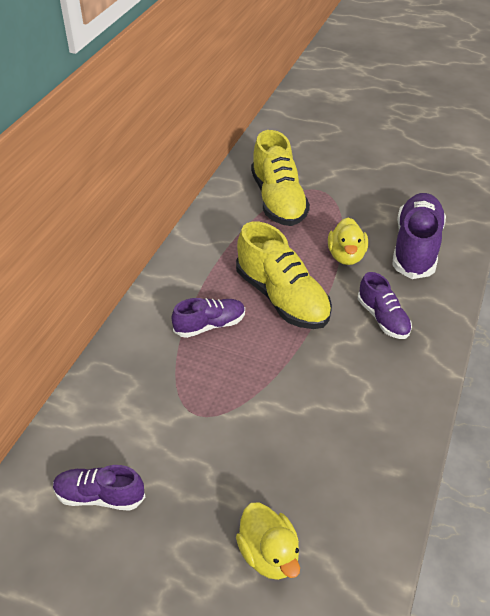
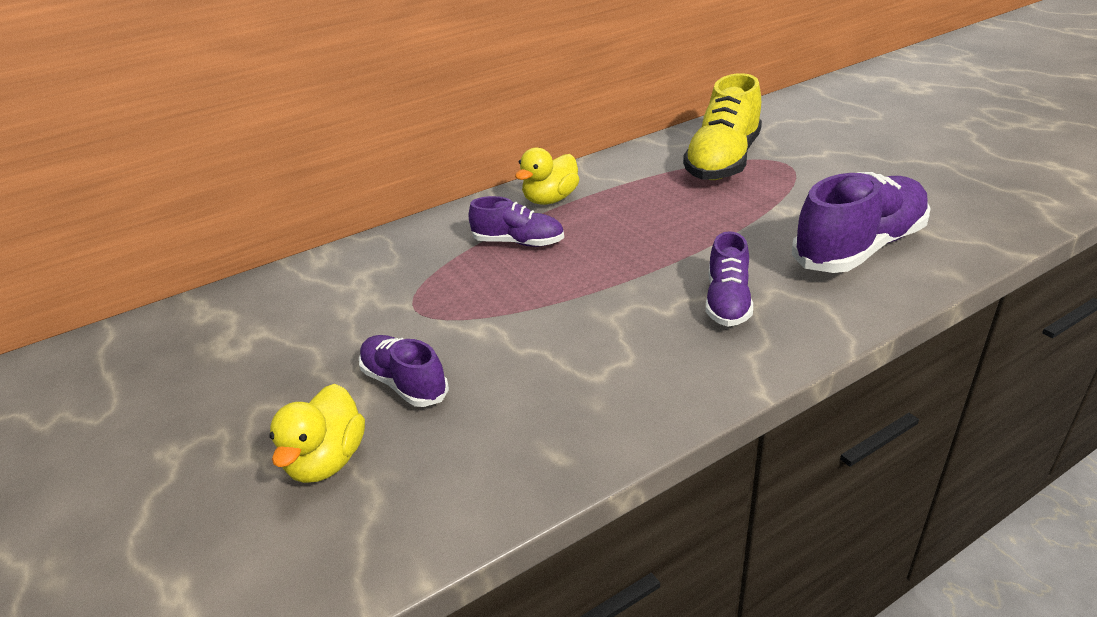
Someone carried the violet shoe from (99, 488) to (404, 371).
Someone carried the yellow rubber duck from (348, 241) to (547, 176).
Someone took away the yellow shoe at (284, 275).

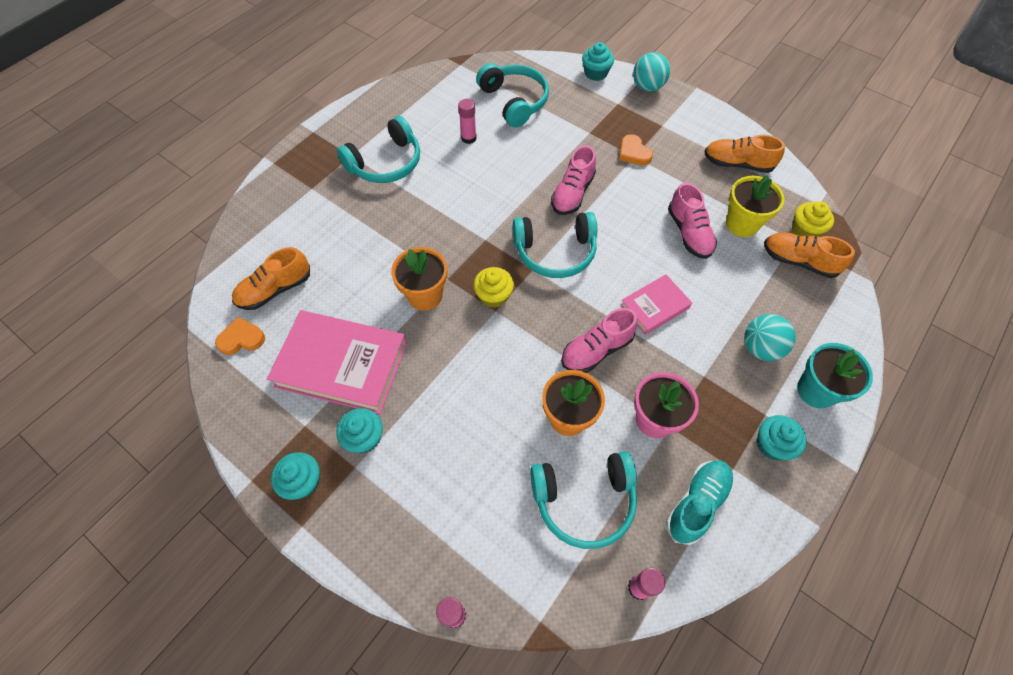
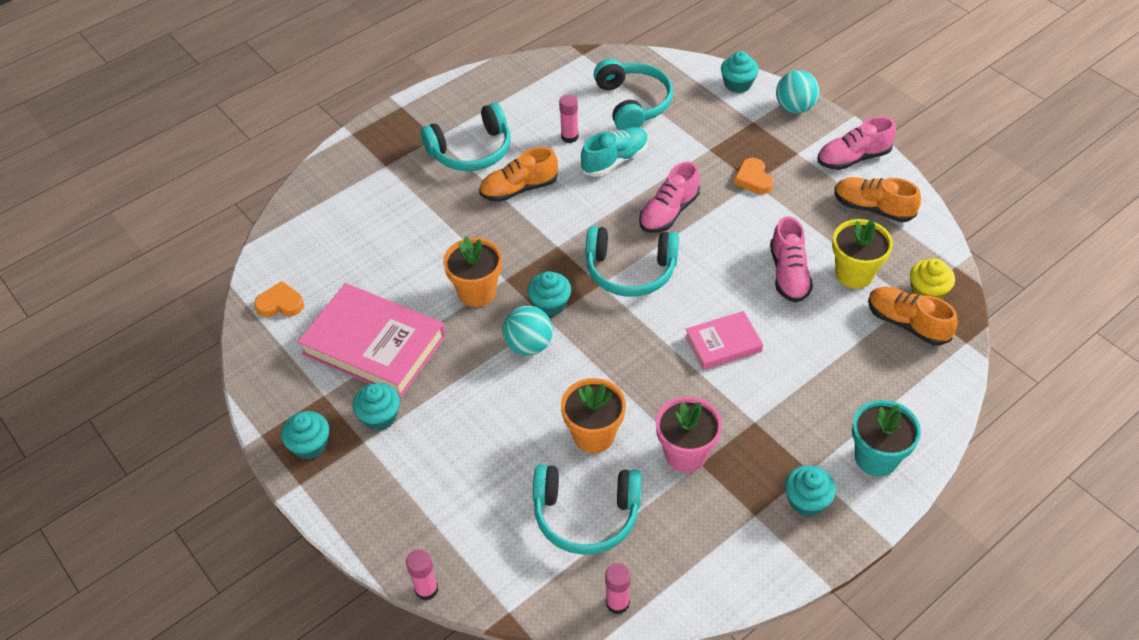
Someone carried the orange shoe from (271, 278) to (518, 174).
Someone carried the aqua ball from (770, 337) to (528, 331).
Someone repainted the yellow fairy cake at (493, 287), which became the aqua fairy cake at (549, 293).
Someone carried the aqua shoe from (700, 503) to (614, 152).
Someone carried the rosy shoe from (599, 340) to (857, 143).

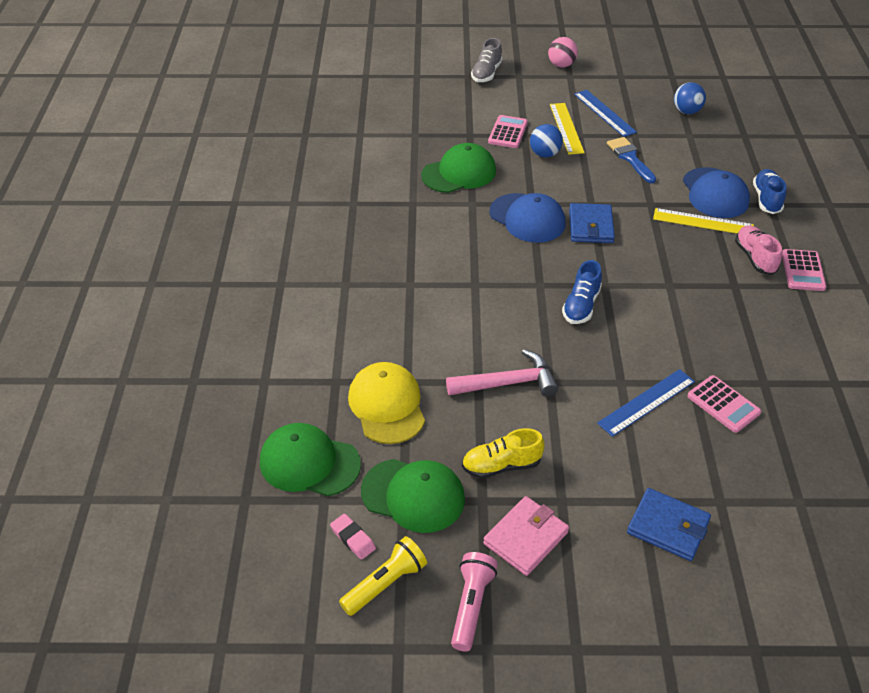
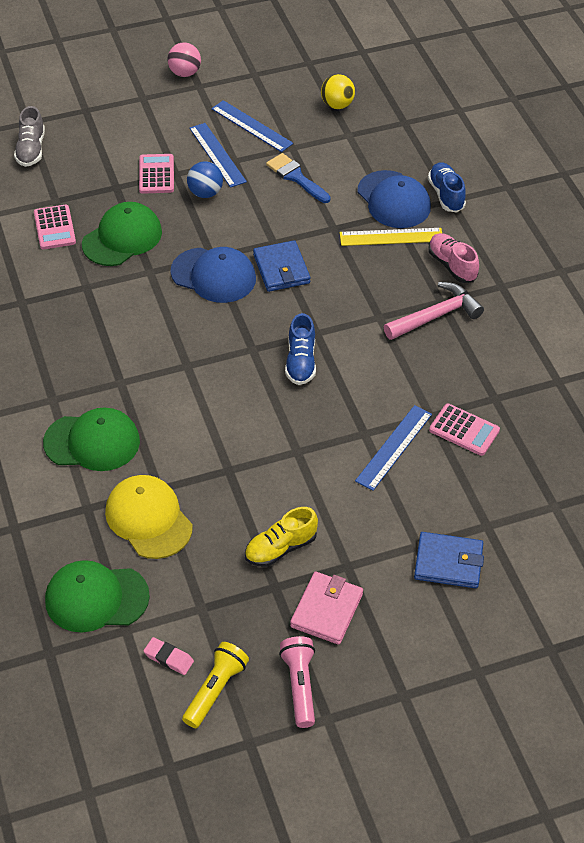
Someone carried the gray shoe from (486, 60) to (29, 136).
Someone carried the rosy calculator from (804, 270) to (55, 227).
Someone carried the emerald baseball cap from (413, 496) to (91, 439).
Someone repainted the yellow measuring stick at (567, 129), which became the royal blue measuring stick at (218, 155).
Someone repainted the royal blue ball at (690, 98), which became the yellow ball at (338, 91).
Someone carried the rosy carpenter's hammer from (502, 373) to (434, 311).

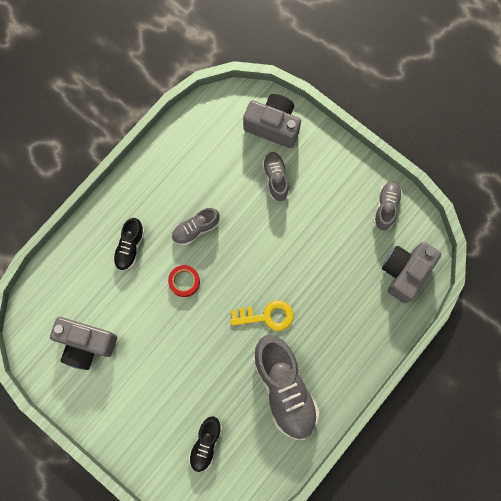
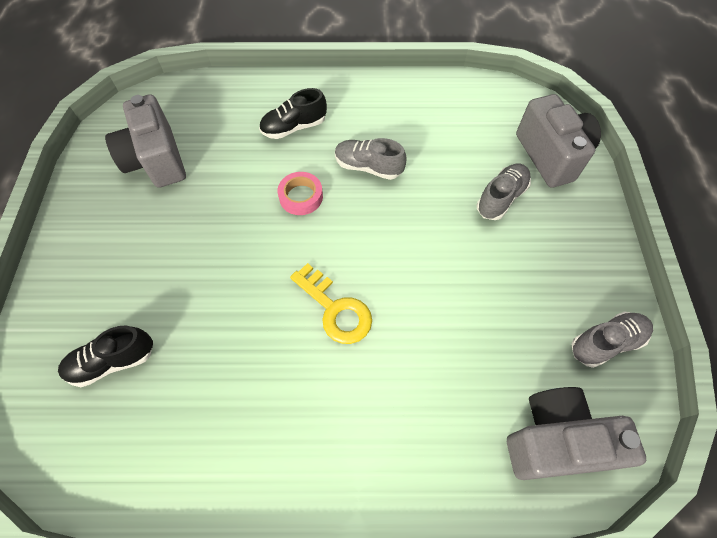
Someone repainted the red tape at (184, 281), which became the rosy tape at (300, 193).
Someone took away the gray shoe at (286, 387).

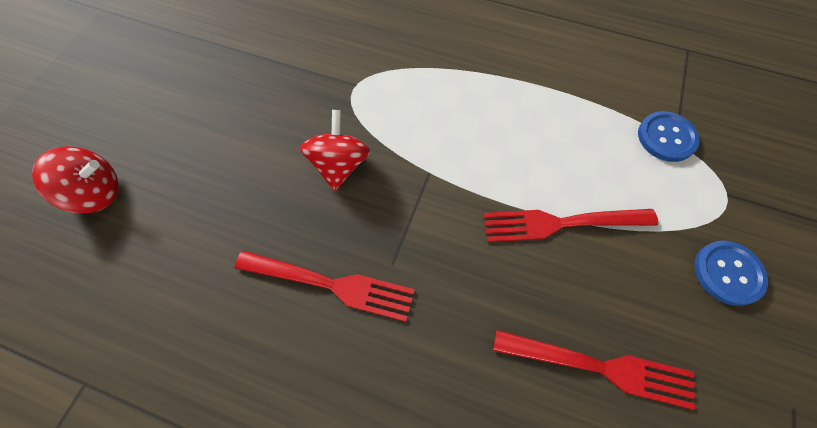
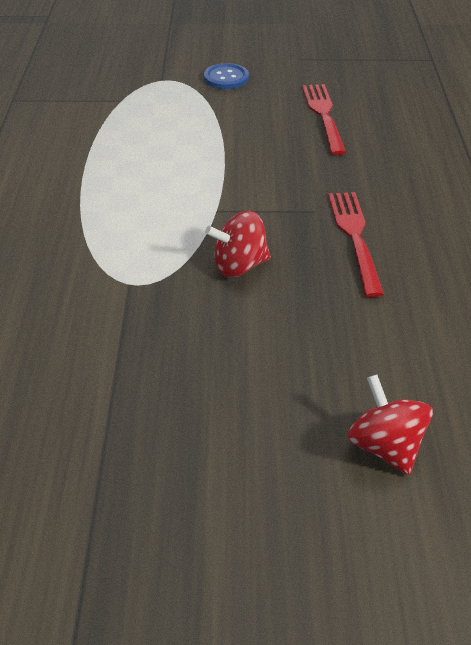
Someone took away the red table fork at (570, 225).
Someone took away the royal blue shirt button at (669, 136).

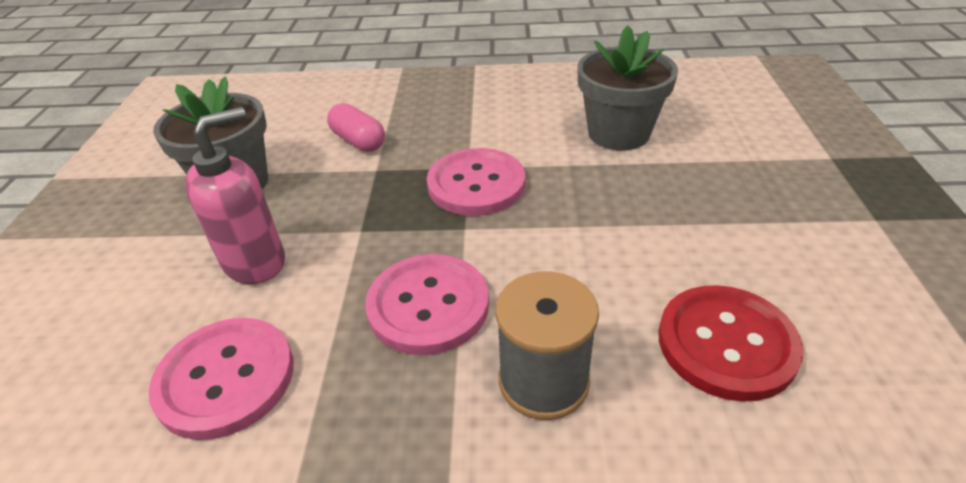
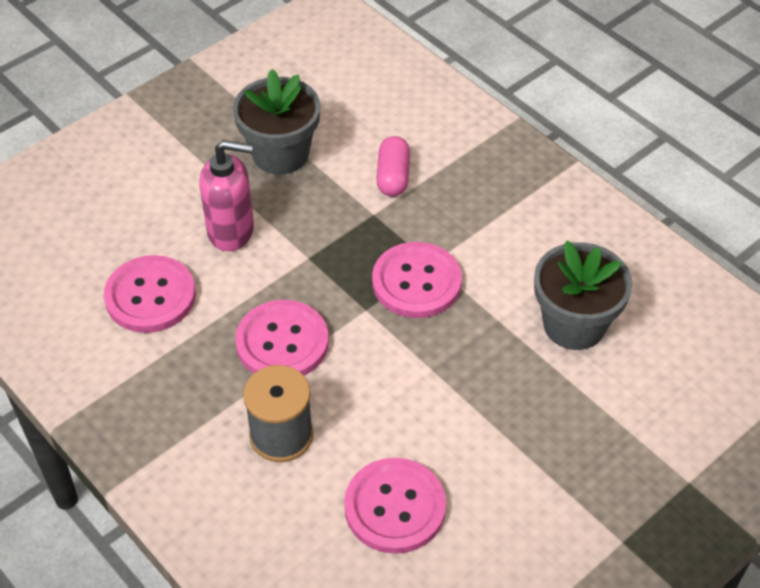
Someone repainted the red shirt button at (731, 343), which became the rosy shirt button at (395, 506).

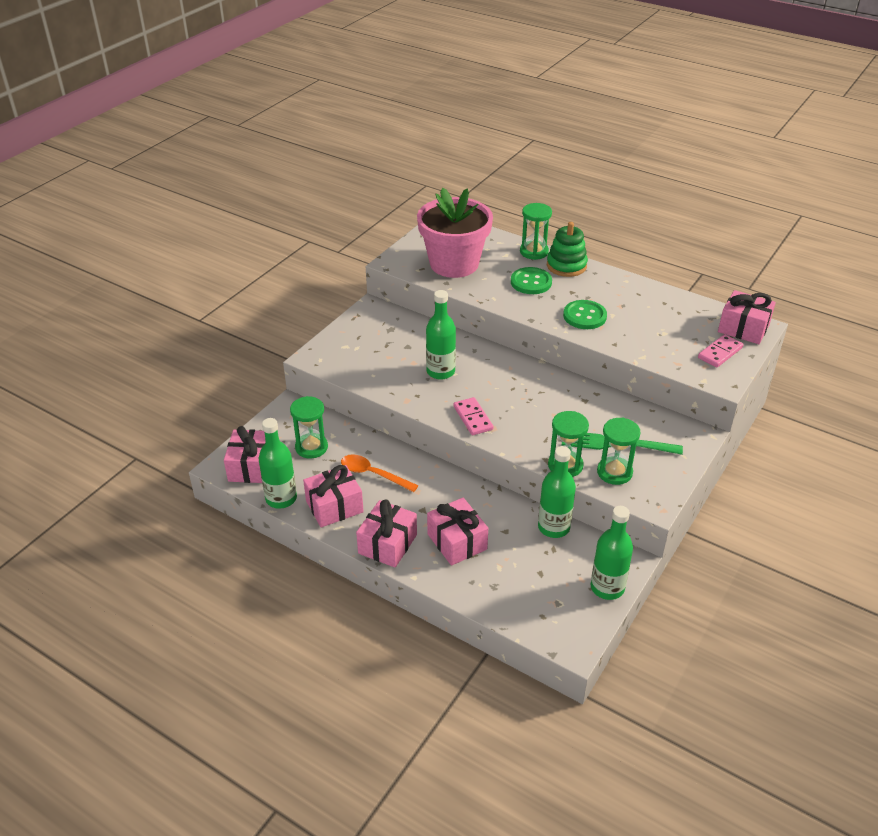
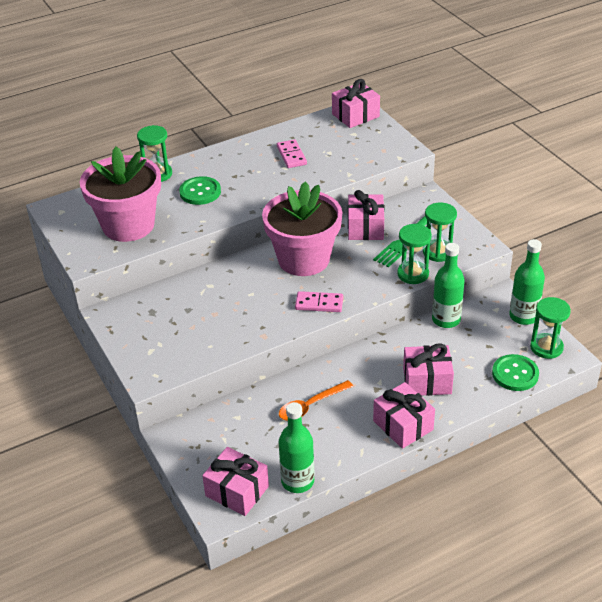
Someone put down the rosy potted plant at (302, 229).
Someone carried the rosy domino tile from (721, 351) to (292, 153).
Someone carried the rosy wrapped gift from (333, 496) to (366, 215).
Someone carried the emerald shirt button from (585, 314) to (515, 372).
Someone carried the emerald hourglass from (309, 427) to (550, 328).
Someone took away the emerald drink bottle at (441, 335).
Someone took away the emerald stacking rings at (567, 249).

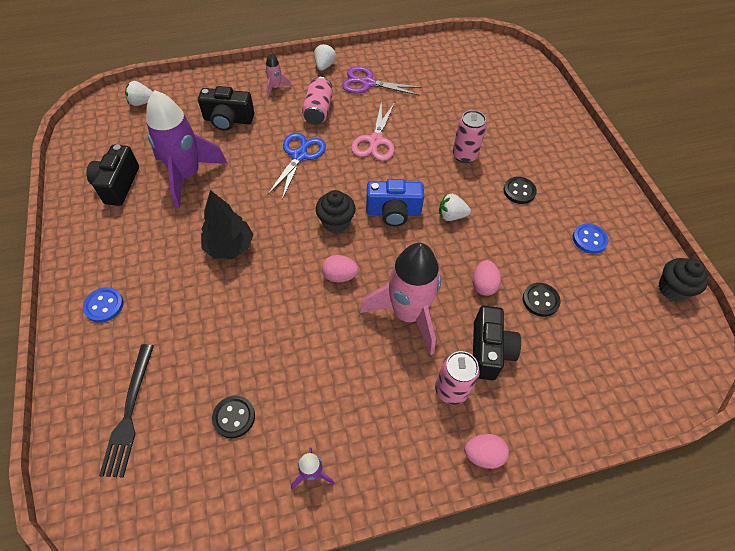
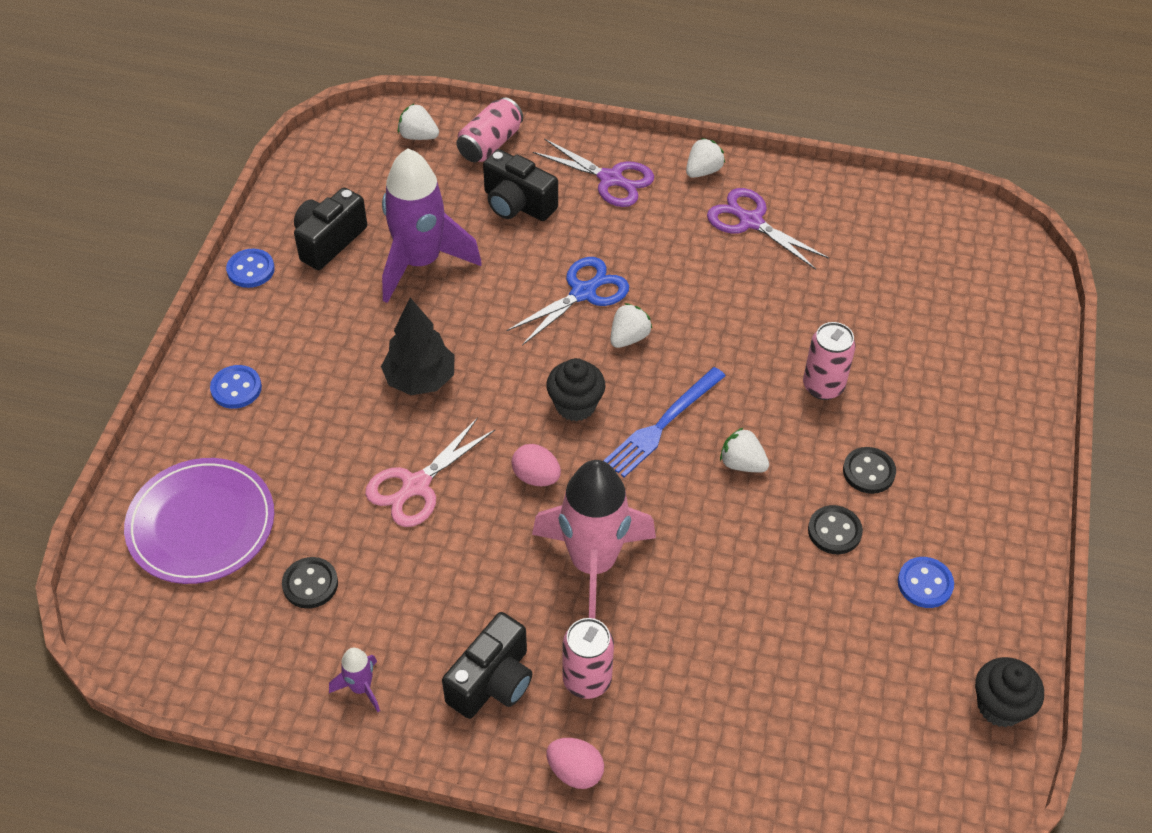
Someone swapped the black table fork at (126, 411) for the violet plate at (199, 521).
Someone put down the royal blue shirt button at (250, 268).
Someone carried the rosy scissors from (373, 130) to (430, 472).
Someone carried the black photo camera from (497, 343) to (487, 665).
Someone carried the rosy soda can from (317, 101) to (489, 129).
Someone swapped the rosy rocket at (278, 75) for the violet scissors at (593, 172).
Someone swapped the royal blue photo camera at (395, 202) for the royal blue table fork at (664, 422).
Someone put down the pure white berry at (631, 325).
Someone carried the black shirt button from (542, 300) to (835, 529).
Someone took away the rosy toy egg at (487, 278).

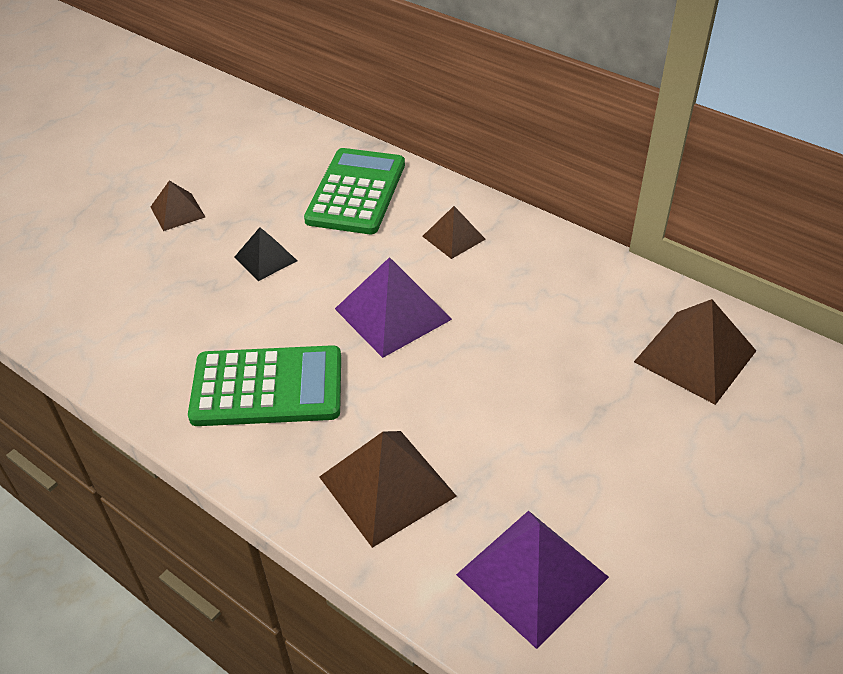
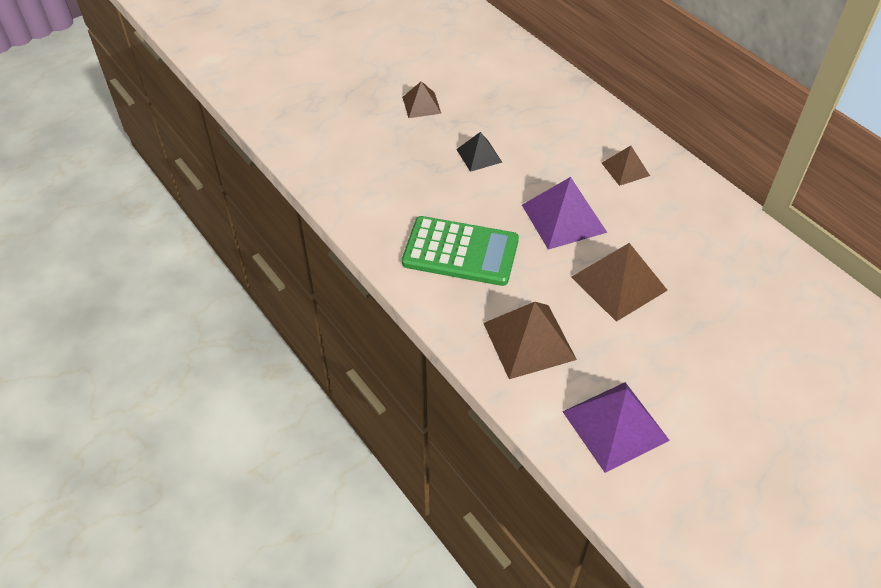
Someone carried the brown pyramid shape from (695, 352) to (619, 282).
Someone took away the emerald calculator at (354, 191).

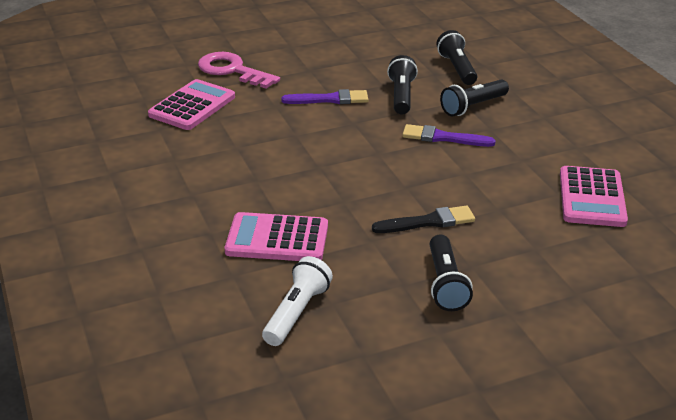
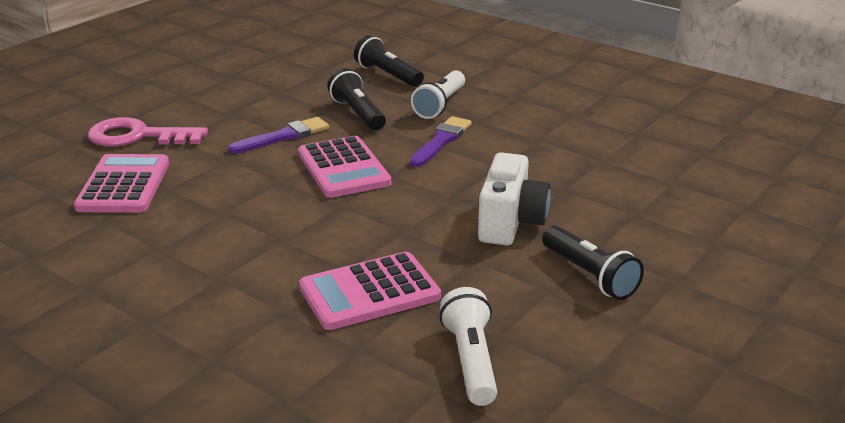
Someone carried the rosy calculator from (594, 196) to (344, 167).
Someone rotated the violet paint brush at (449, 135) by 135 degrees clockwise.
Someone repainted the black pocket torch at (474, 97), which became the pure white pocket torch at (438, 94).
Someone swapped the black paint brush at (423, 219) for the pure white photo camera at (514, 199).

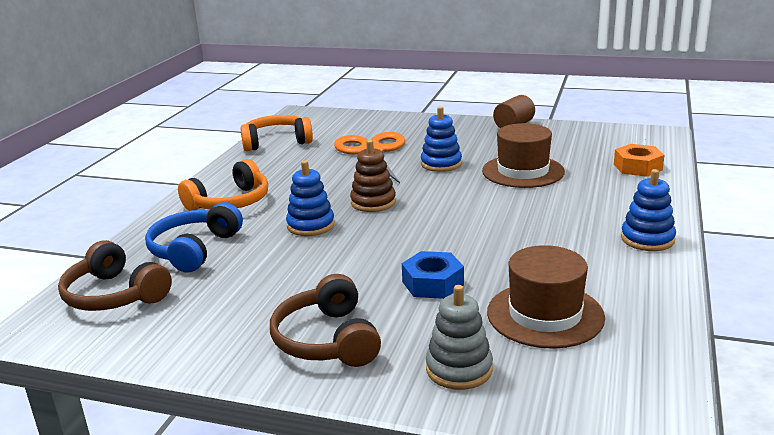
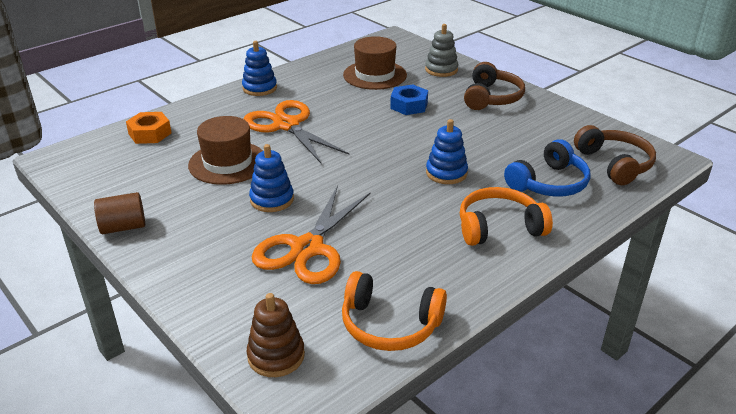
Someone put down the orange scissors at (297, 132).
Someone carried the brown stacking rings from (373, 176) to (276, 335).

